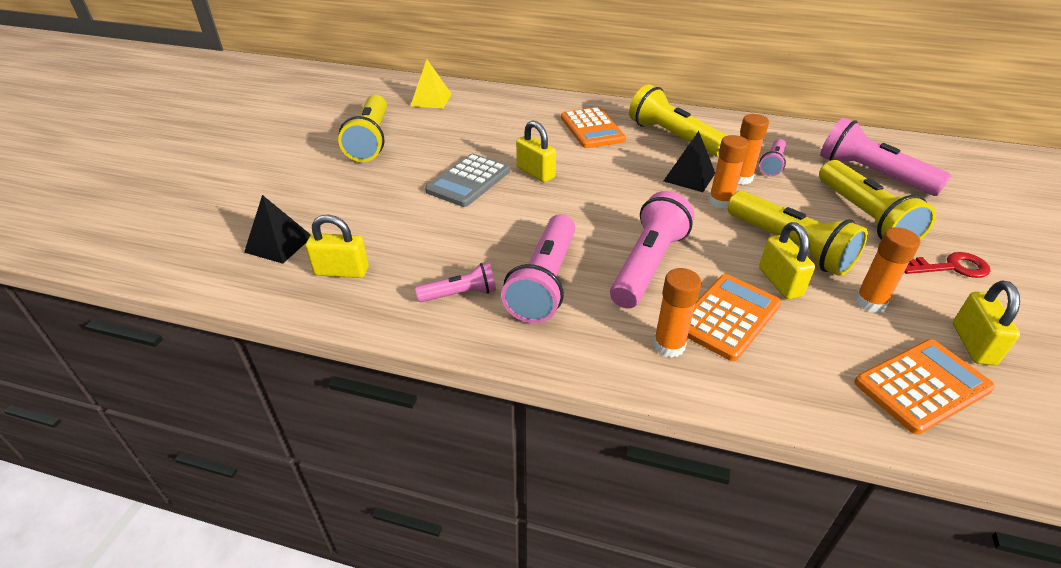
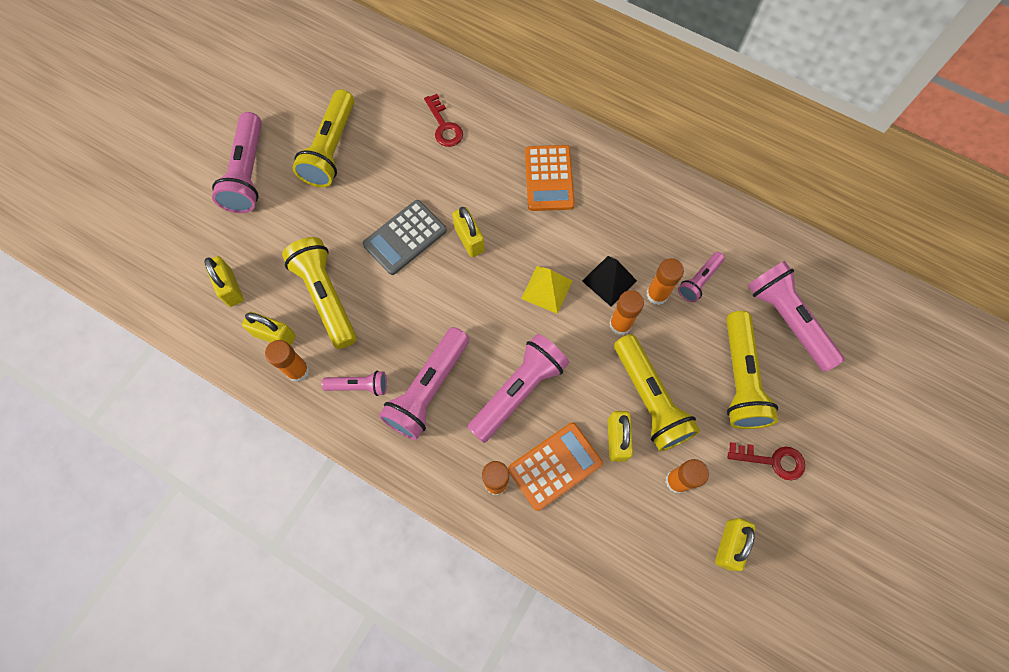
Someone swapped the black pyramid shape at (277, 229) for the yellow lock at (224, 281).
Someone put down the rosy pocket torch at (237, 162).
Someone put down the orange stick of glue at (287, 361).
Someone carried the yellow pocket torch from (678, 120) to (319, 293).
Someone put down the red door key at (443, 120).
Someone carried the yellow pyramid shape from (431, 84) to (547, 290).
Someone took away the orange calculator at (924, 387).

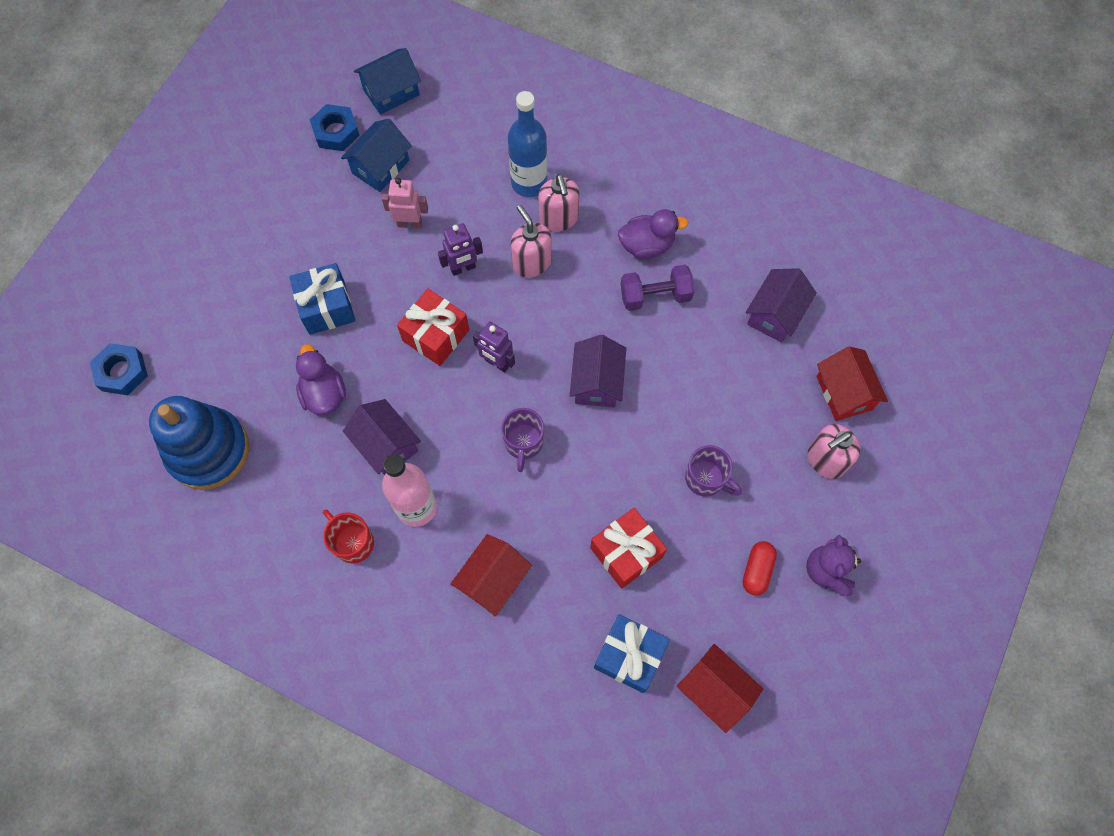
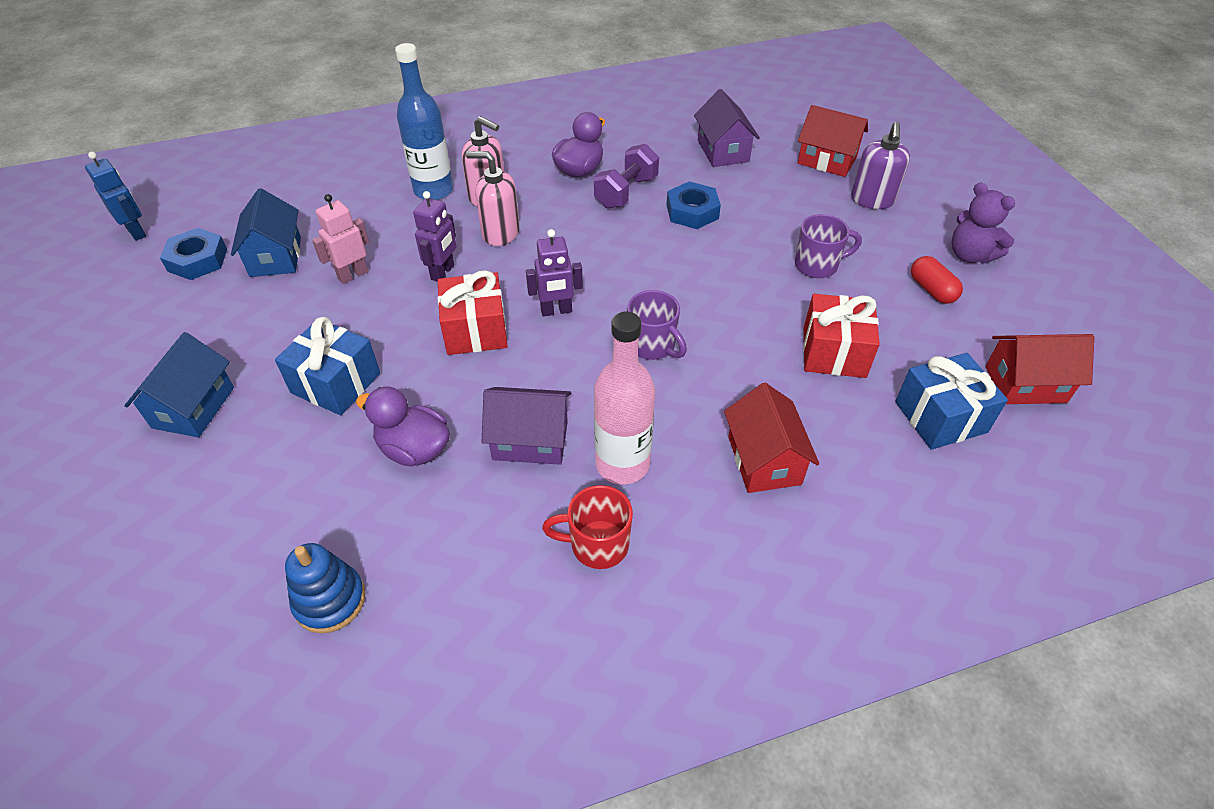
Someone put down the royal blue robot at (115, 196).
Someone carried the royal blue cottage from (387, 81) to (179, 385).
Someone scaled the royal blue stacking rings at (199, 443) by 0.55.
Someone carried the royal blue nut from (119, 369) to (694, 205).
Someone repainted the rosy soap dispenser at (834, 451), which became the violet soap dispenser at (880, 165).
Someone took away the violet cottage at (597, 371).

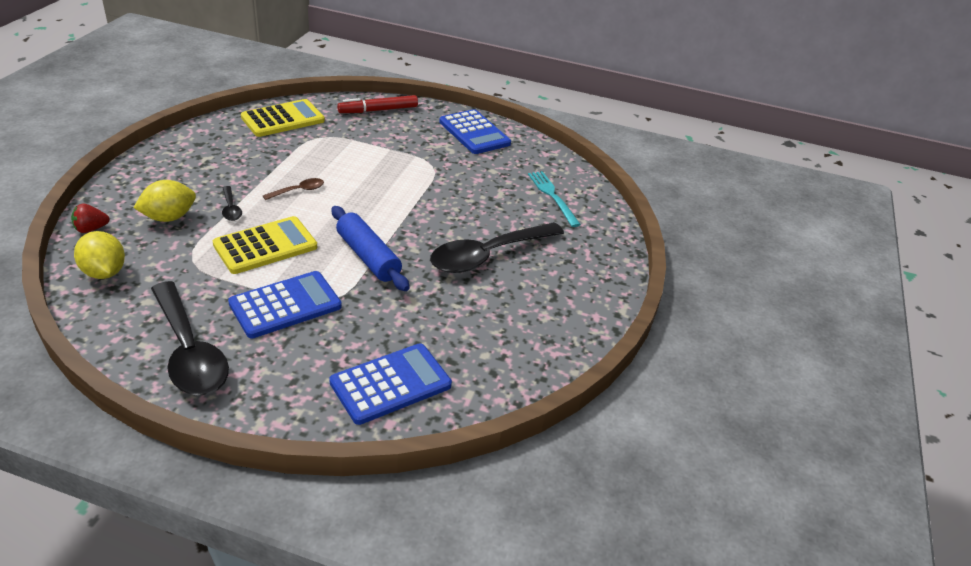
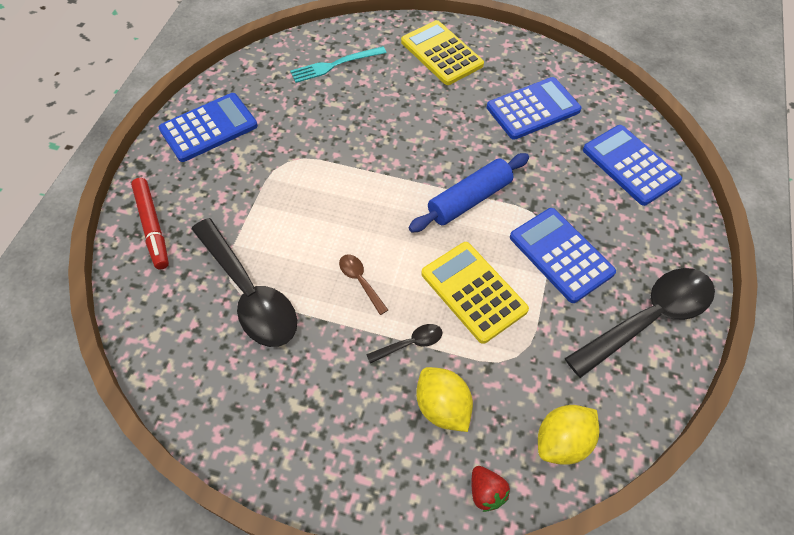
Someone carried the black tablespoon from (497, 247) to (244, 282).
Someone carried the yellow calculator from (283, 118) to (442, 52).
Someone put down the royal blue calculator at (534, 108).

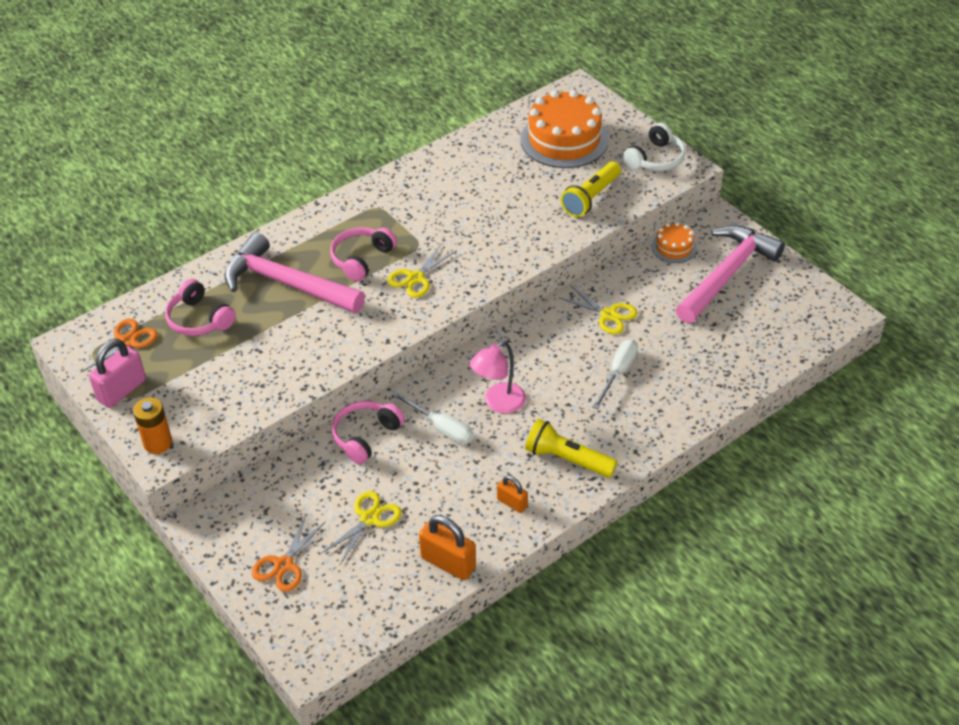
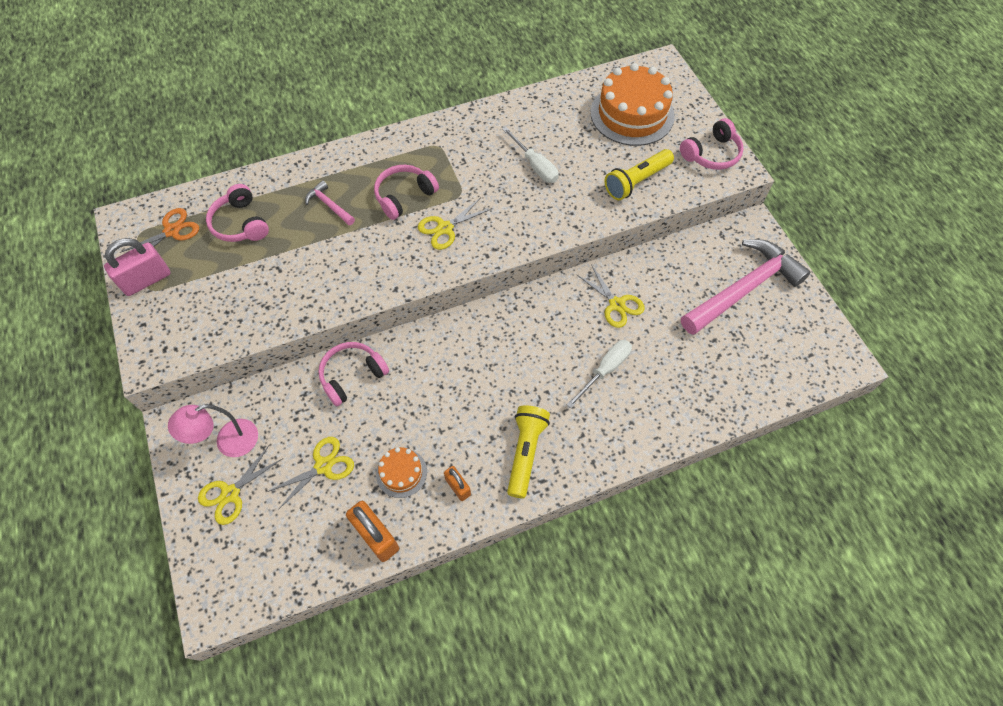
Someone carried the rosy reading lamp from (498, 377) to (213, 430).
Someone repainted the orange scissors at (288, 553), which became the yellow scissors at (240, 485).
Someone scaled the rosy carpenter's hammer at (294, 272) by 0.44.
Someone carried the orange layer cake from (674, 242) to (401, 472).
Someone carried the pure white flat screwdriver from (433, 417) to (530, 155).
Someone rotated the yellow pocket torch at (571, 448) by 60 degrees clockwise.
Someone repainted the pure white over-ear headphones at (654, 147), which became the rosy over-ear headphones at (712, 144).
Someone took away the orange battery at (152, 425).

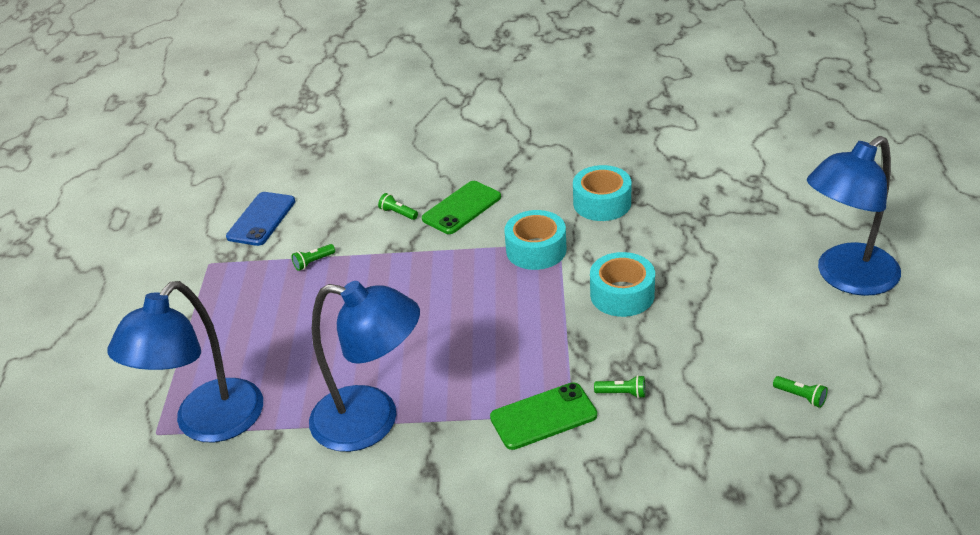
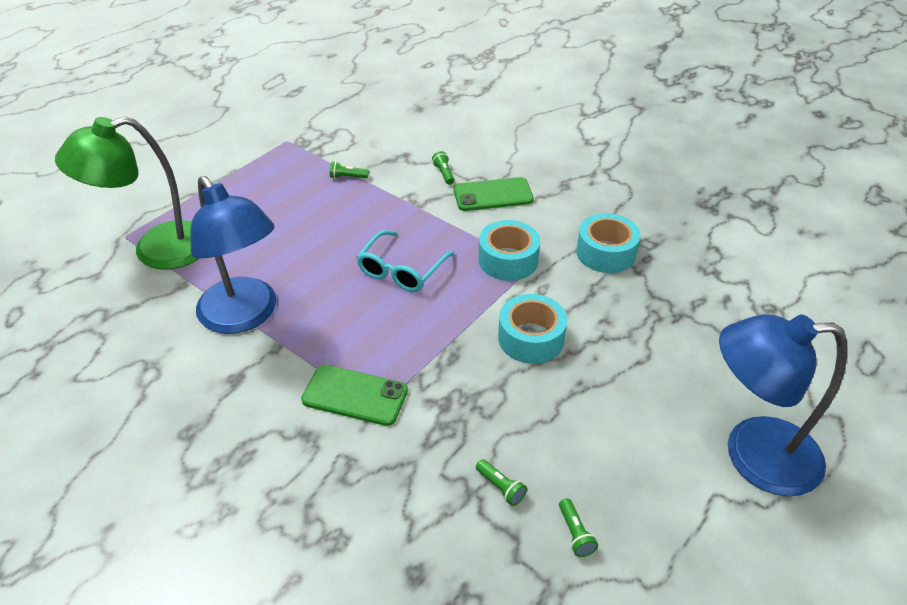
Someone repainted the royal blue reading lamp at (185, 361), which became the emerald reading lamp at (127, 193).
Someone put down the aqua glasses at (405, 261).
Someone carried the emerald pocket torch from (619, 386) to (501, 482).
Someone took away the royal blue smartphone at (261, 219).

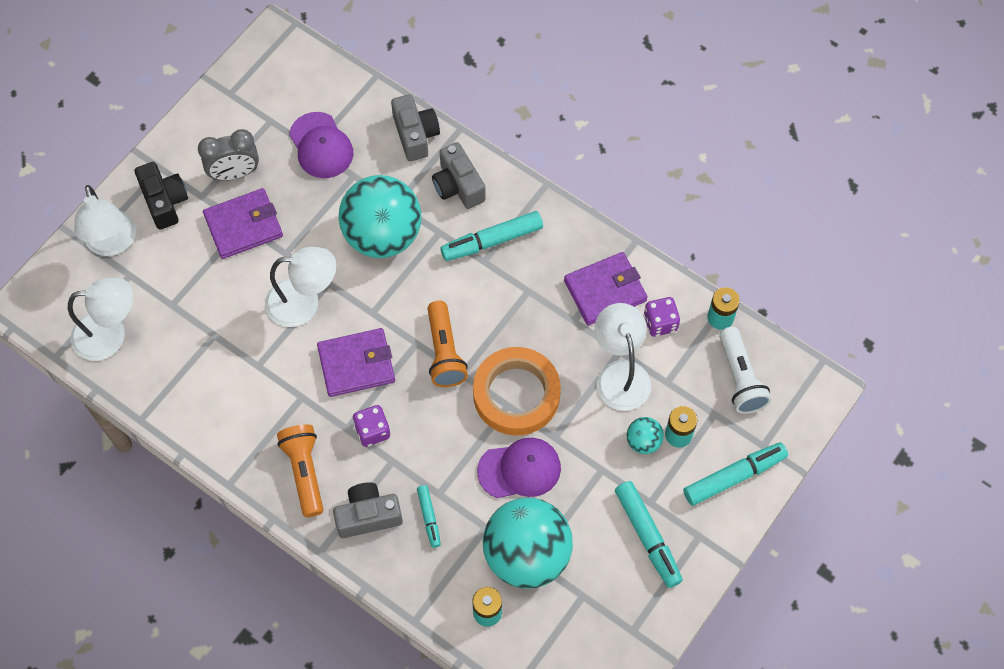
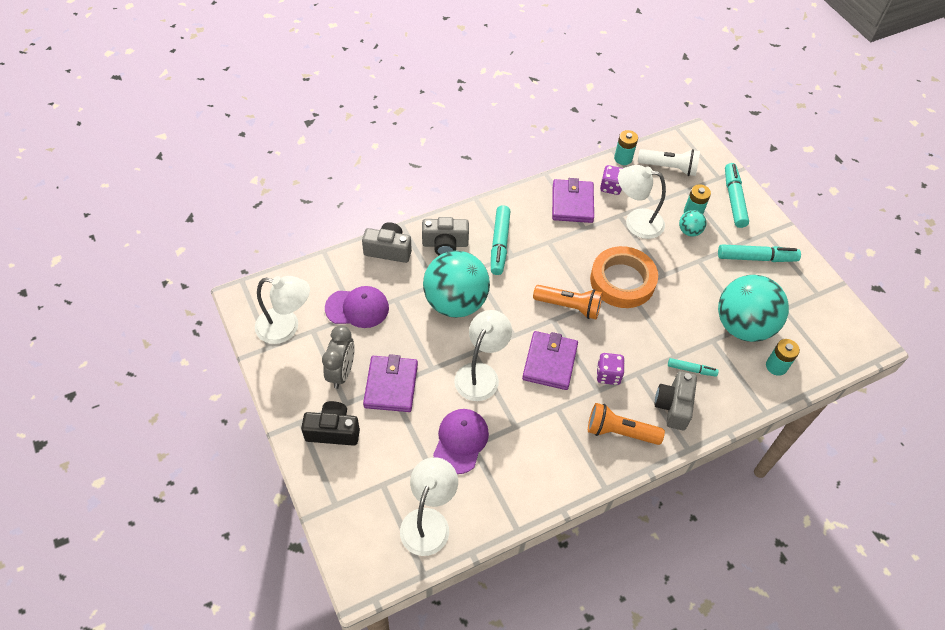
Someone carried the pure white reading lamp from (105, 220) to (282, 310).
Someone carried the violet baseball cap from (519, 468) to (461, 441).

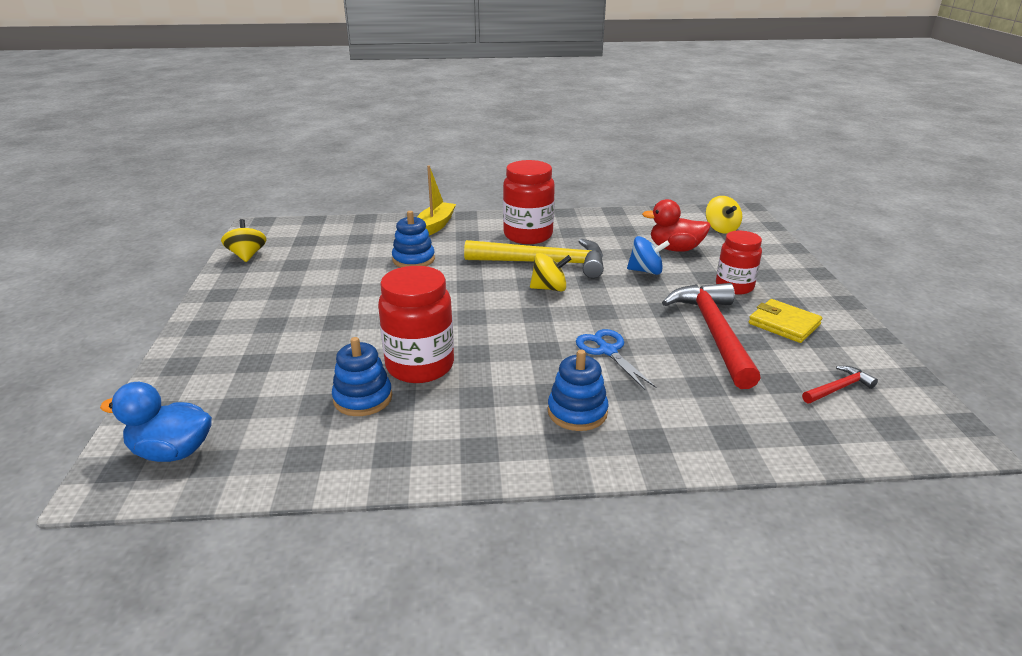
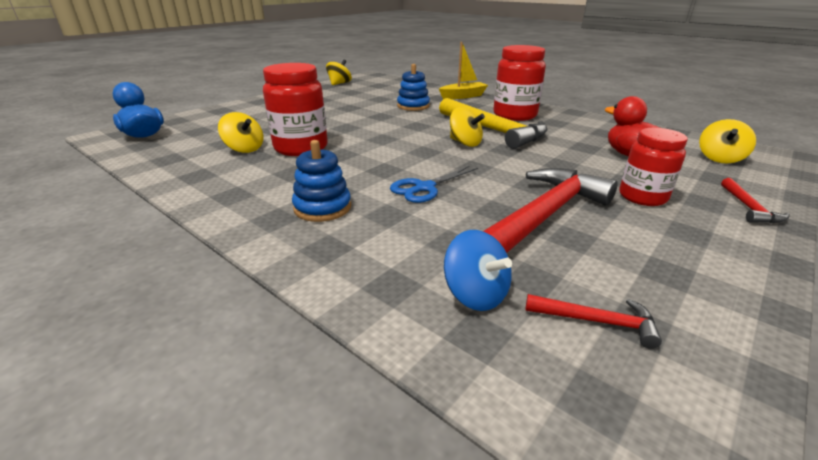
Someone swapped the royal blue stacking rings at (362, 376) for the yellow toy top at (240, 132).
Someone rotated the royal blue scissors at (616, 359) by 150 degrees counterclockwise.
Someone carried the royal blue toy top from (648, 255) to (478, 270).
Someone put down the red carpenter's hammer at (755, 200).
Someone took away the yellow wallet at (785, 321).

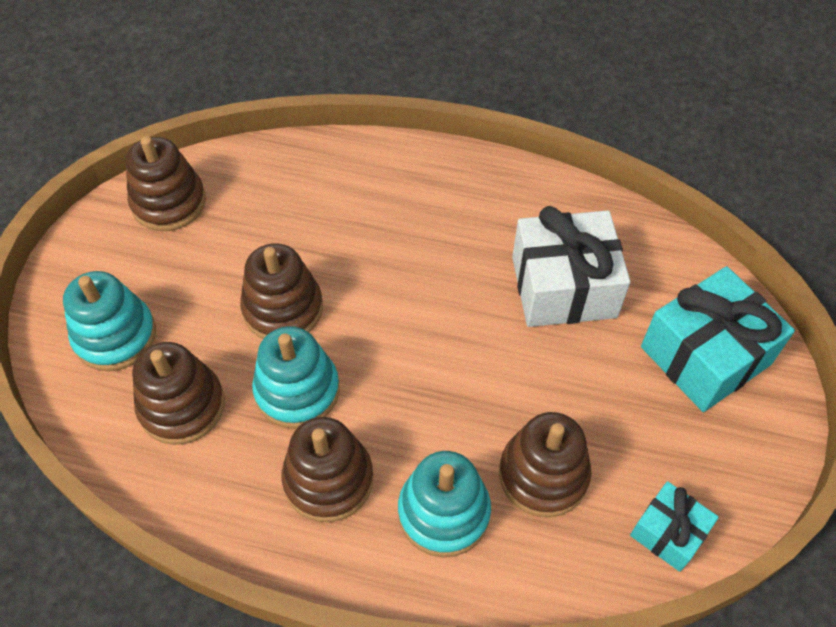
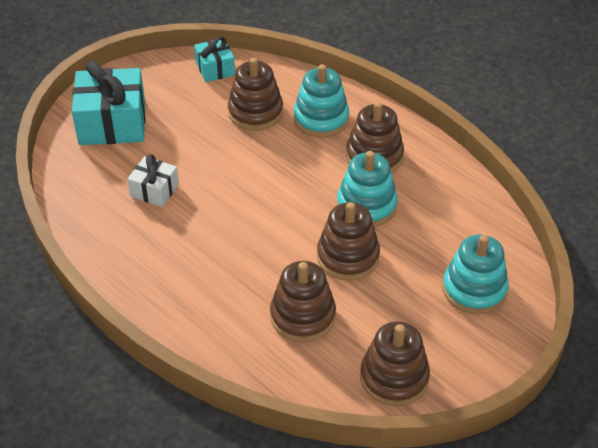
Someone scaled the pure white wrapped gift at (571, 266) by 0.54.
Someone carried the brown stacking rings from (178, 393) to (303, 301).

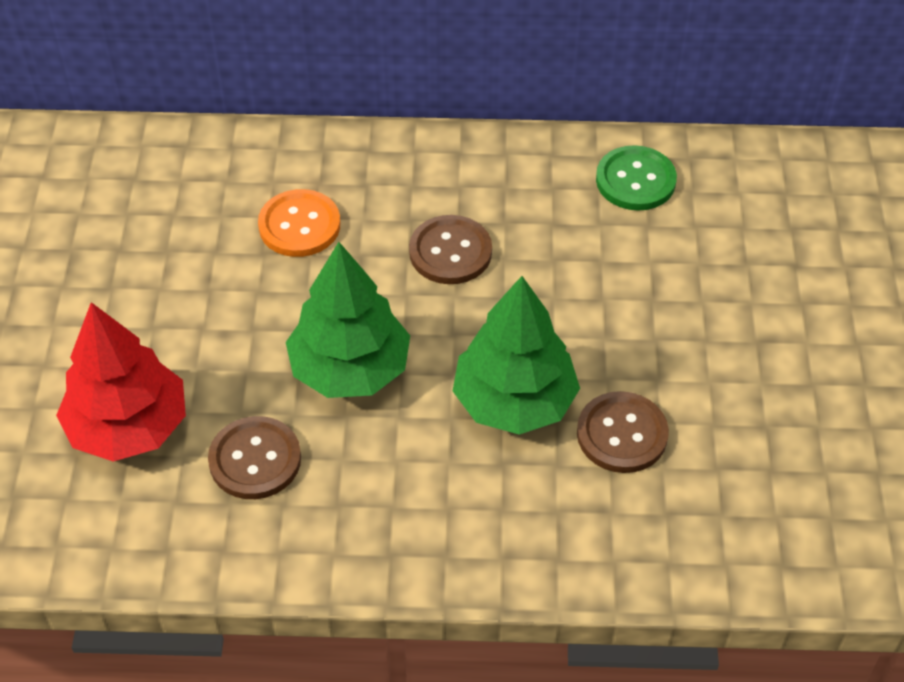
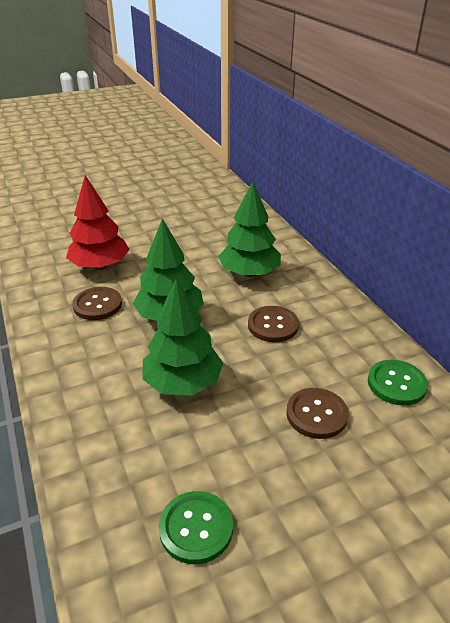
Someone put down the emerald shirt button at (196, 527).
Someone swapped the orange shirt button at (299, 223) for the emerald fir tree at (249, 229).
Someone carried the brown shirt button from (623, 432) to (317, 413).

